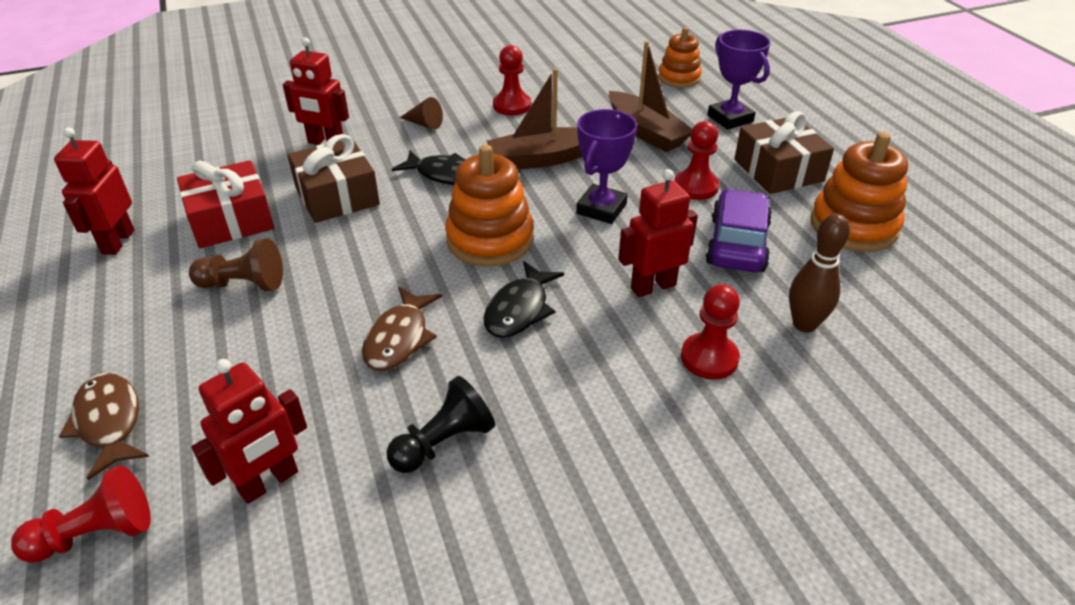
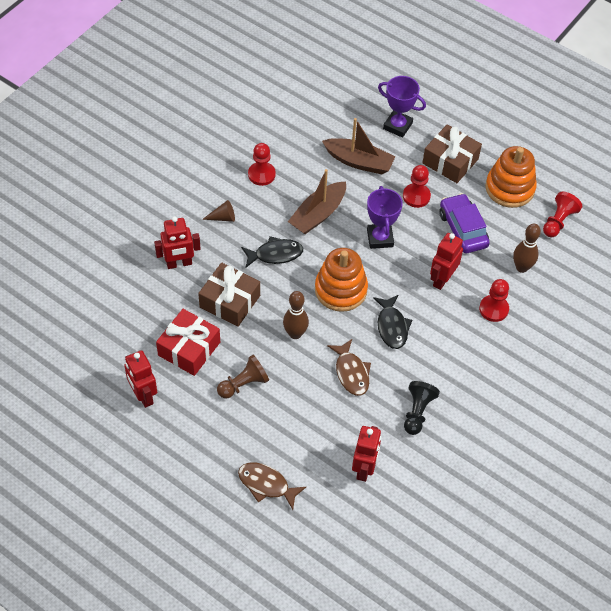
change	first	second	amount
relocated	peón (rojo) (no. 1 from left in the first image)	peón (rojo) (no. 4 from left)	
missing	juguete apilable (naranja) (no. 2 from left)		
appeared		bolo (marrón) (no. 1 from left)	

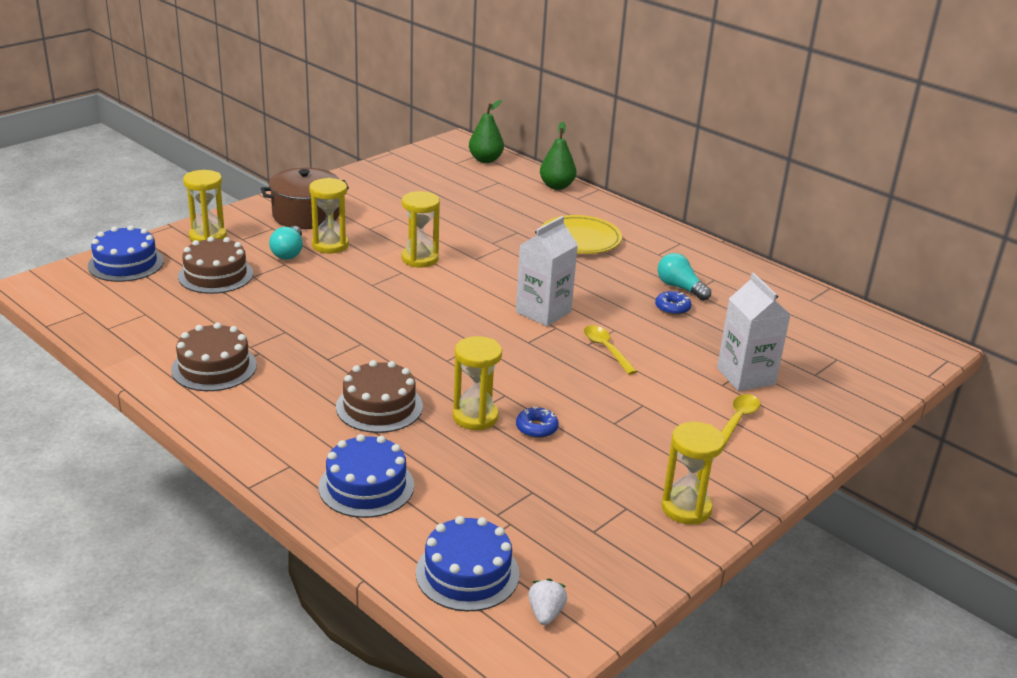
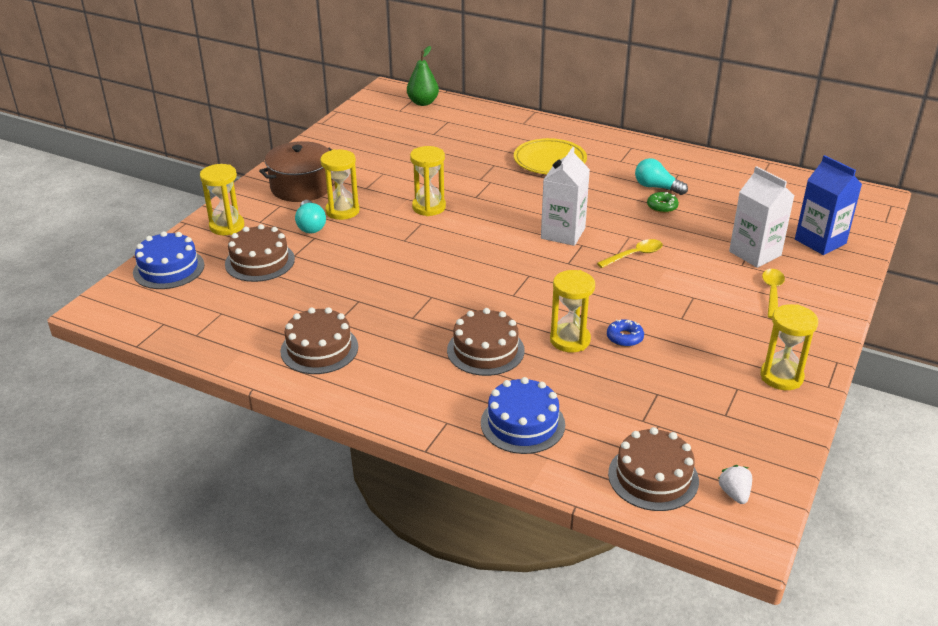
change	first	second	amount
colour	tarta (azul) (no. 3 from left)	tarta (marrón) (no. 4 from left)	
missing	pera (verde) (no. 2 from left)		
spun	cuchara (amarillo) (no. 1 from left)		105 degrees clockwise
colour	rosquilla (azul) (no. 2 from left)	rosquilla (verde)	
appeared		cartón de leche (azul)	

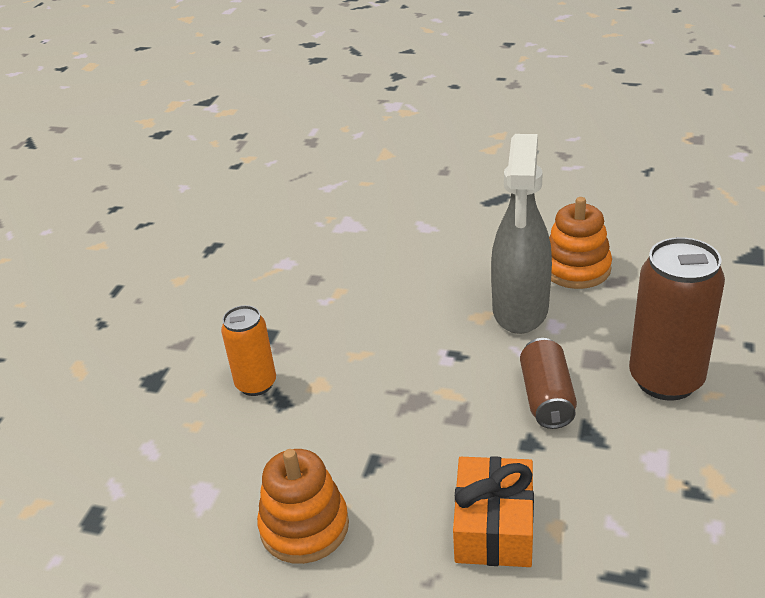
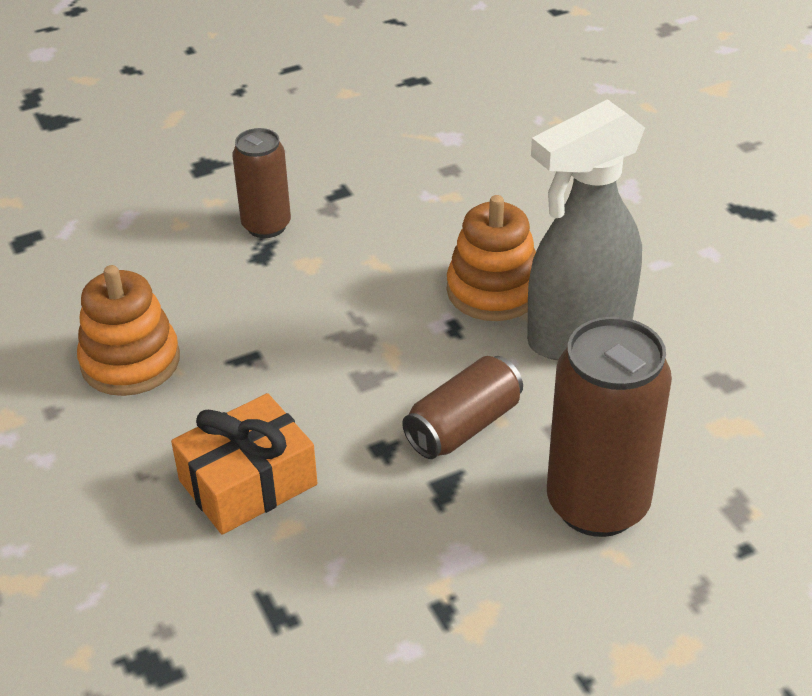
change	first	second	amount
colour	lata (naranja)	lata (marrón) (no. 1 from left)	
relocated	juguete apilable (naranja) (no. 2 from left)		

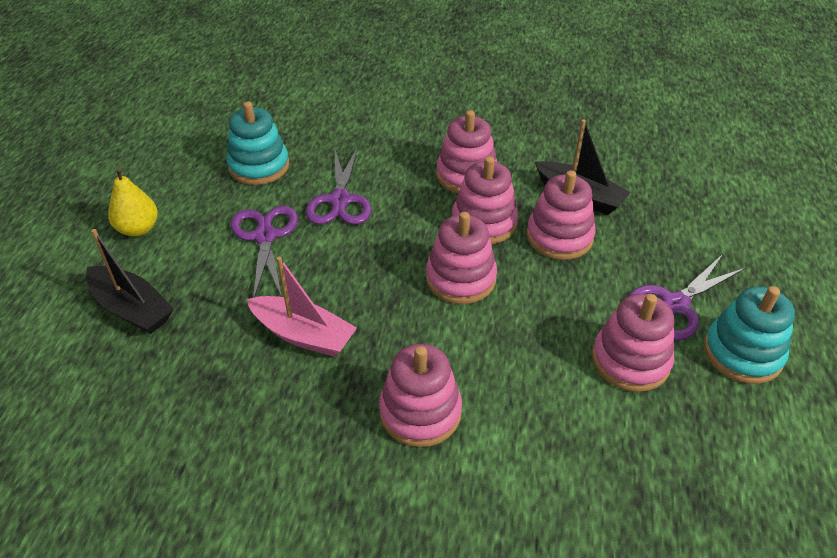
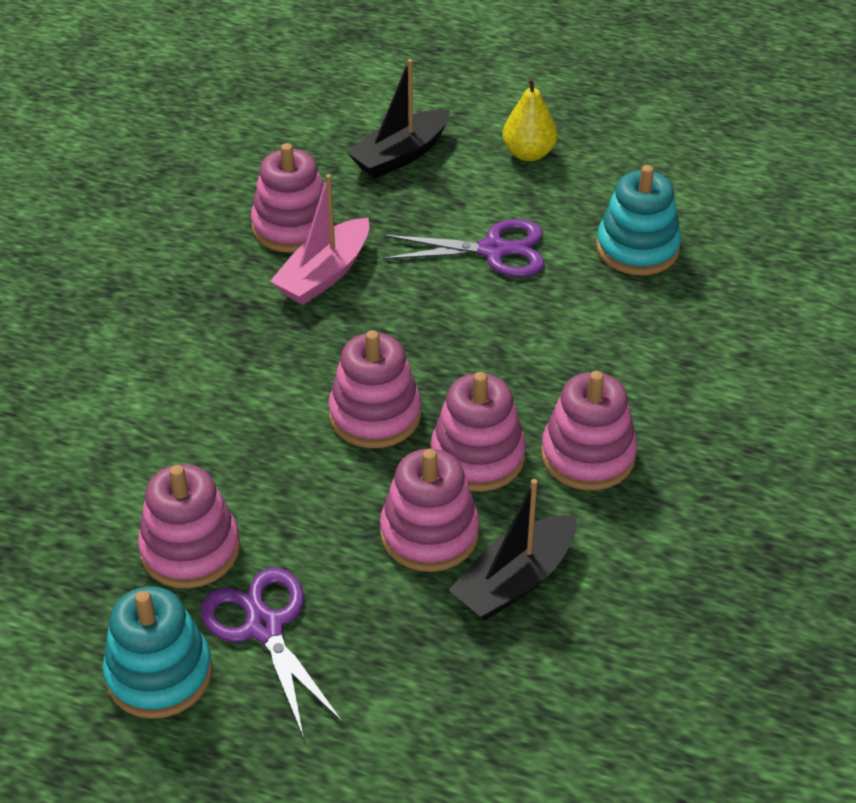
change	first	second	amount
missing	tijeras (morado) (no. 2 from left)		
relocated	juguete apilable (rosa) (no. 1 from left in the first image)	juguete apilable (rosa) (no. 2 from left)	

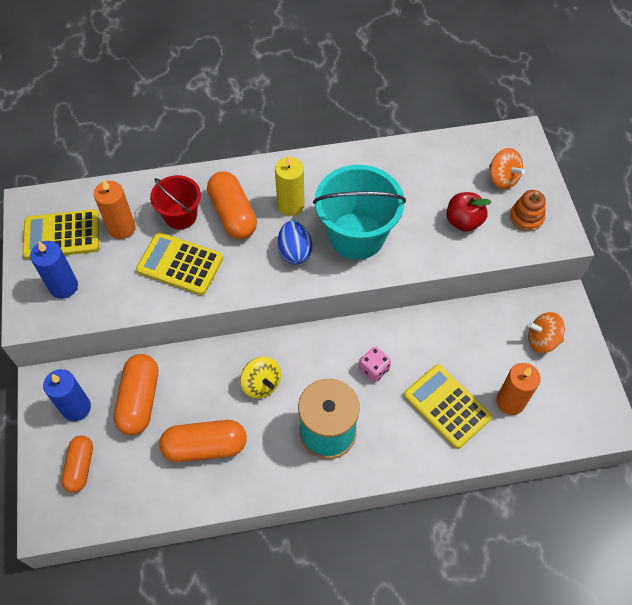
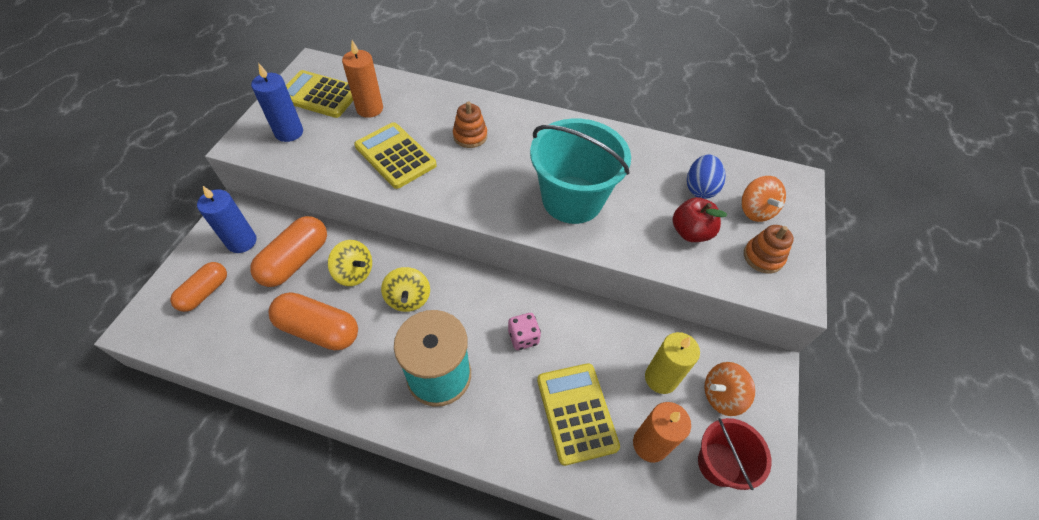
change	first	second	amount
relocated	balde (rojo)		
exchanged	cápsula (naranja) (no. 4 from left)	juguete apilable (naranja) (no. 1 from left)	
relocated	vela (amarillo)		
relocated	huevo (azul)		
spun	peonza (naranja) (no. 2 from left in the first image)	peonza (naranja) (no. 1 from left)	45 degrees counterclockwise
appeared		peonza (amarillo) (no. 1 from left)	

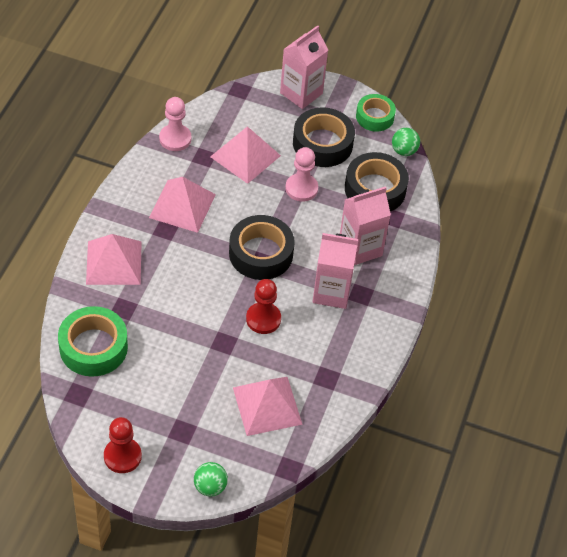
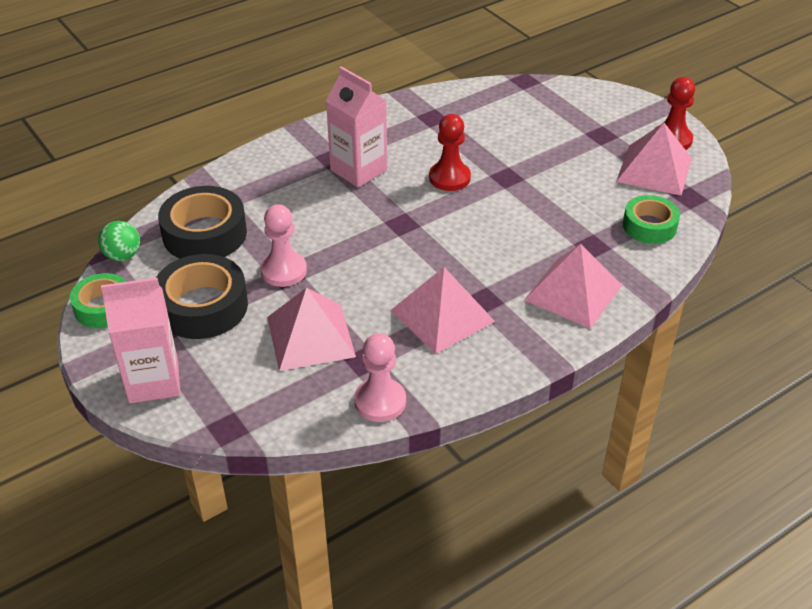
change	first	second	amount
size	cinta adhesiva (verde) (no. 1 from left in the first image)	cinta adhesiva (verde) (no. 2 from left)	x0.65
missing	pelota (verde) (no. 1 from left)		
missing	cinta adhesiva (negro) (no. 1 from left)		
relocated	pirámide (rosa) (no. 4 from left)		
missing	cartón de leche (rosa) (no. 3 from left)		

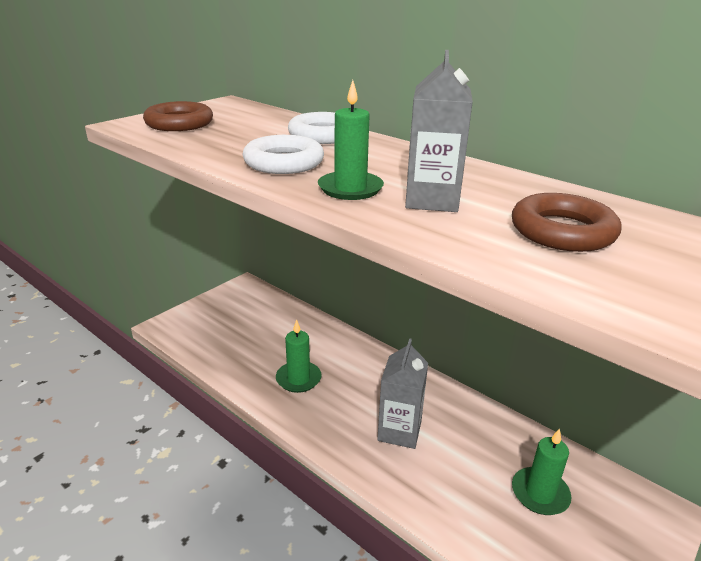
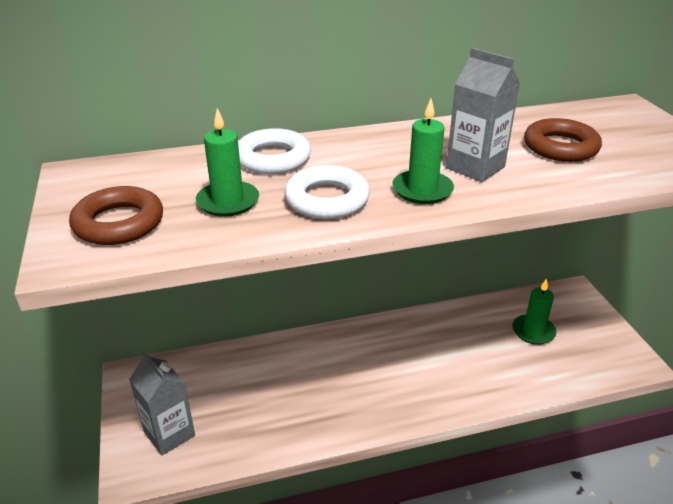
change	first	second	amount
relocated	vela (verde) (no. 1 from left)		
relocated	cartón de leche (gris) (no. 1 from left)		

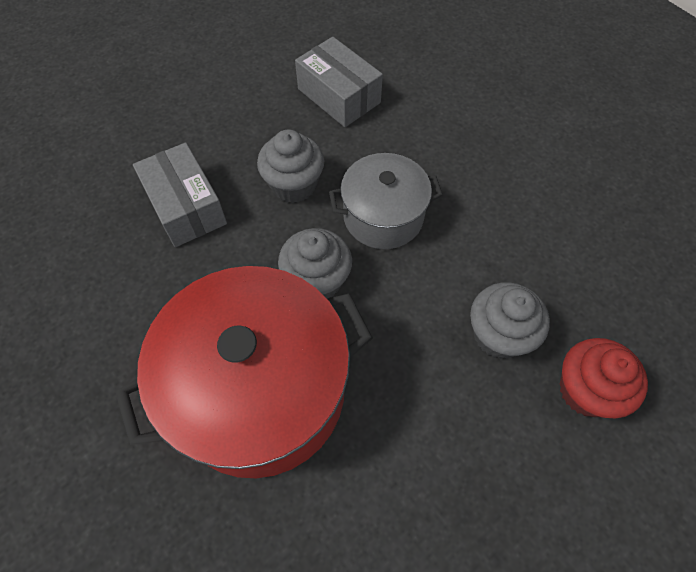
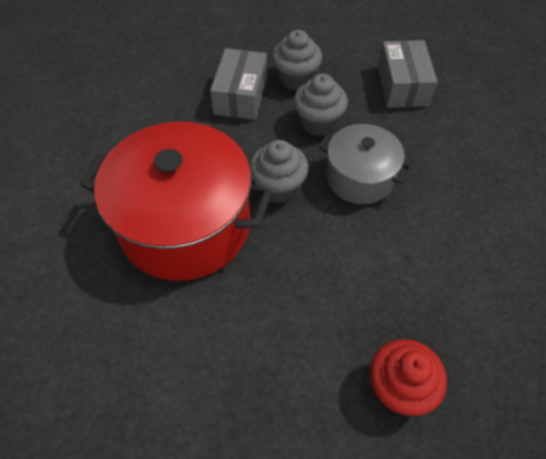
change	first	second	amount
relocated	magdalena (gris) (no. 3 from left in the first image)	magdalena (gris) (no. 2 from left)	

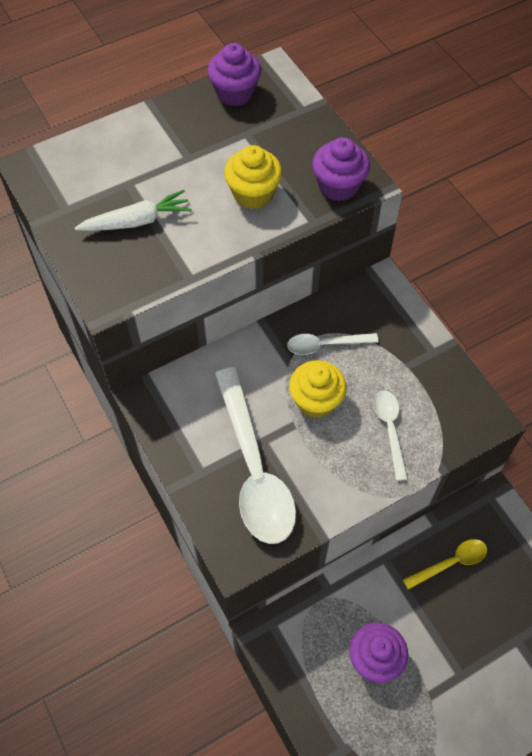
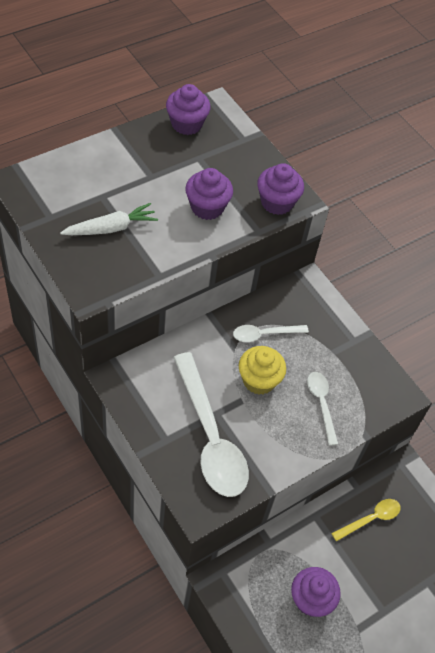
change	first	second	amount
colour	magdalena (amarillo) (no. 1 from left)	magdalena (morado) (no. 2 from left)	

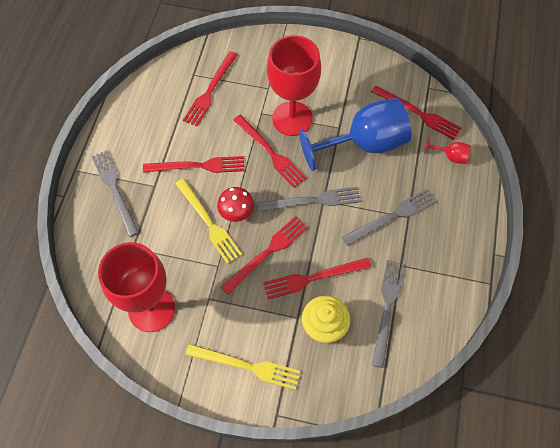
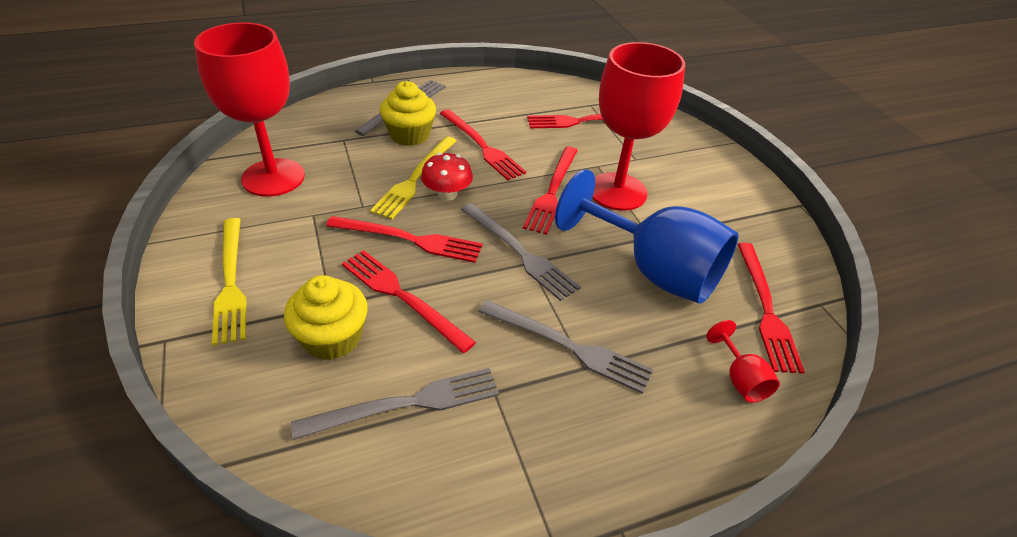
change	first	second	amount
appeared		magdalena (amarillo) (no. 2 from left)	

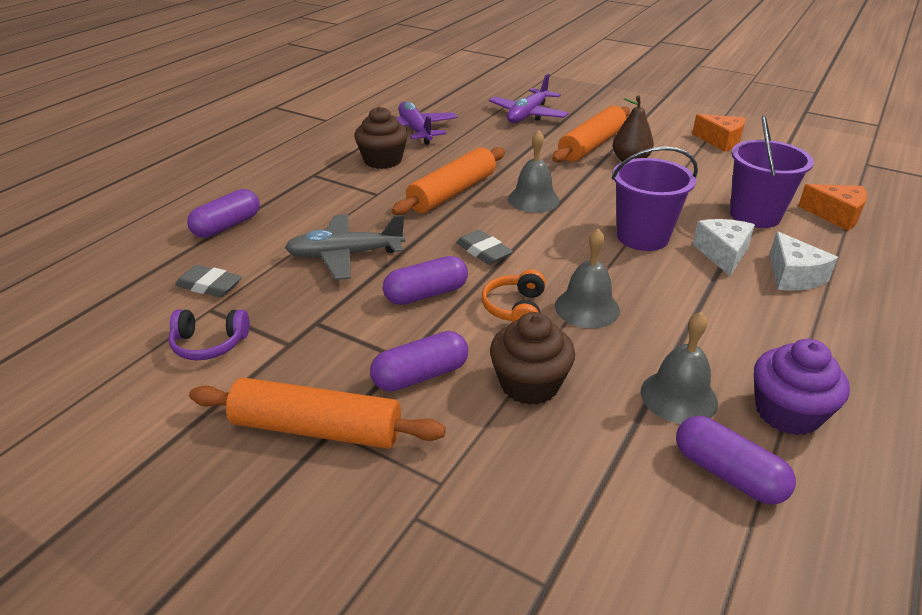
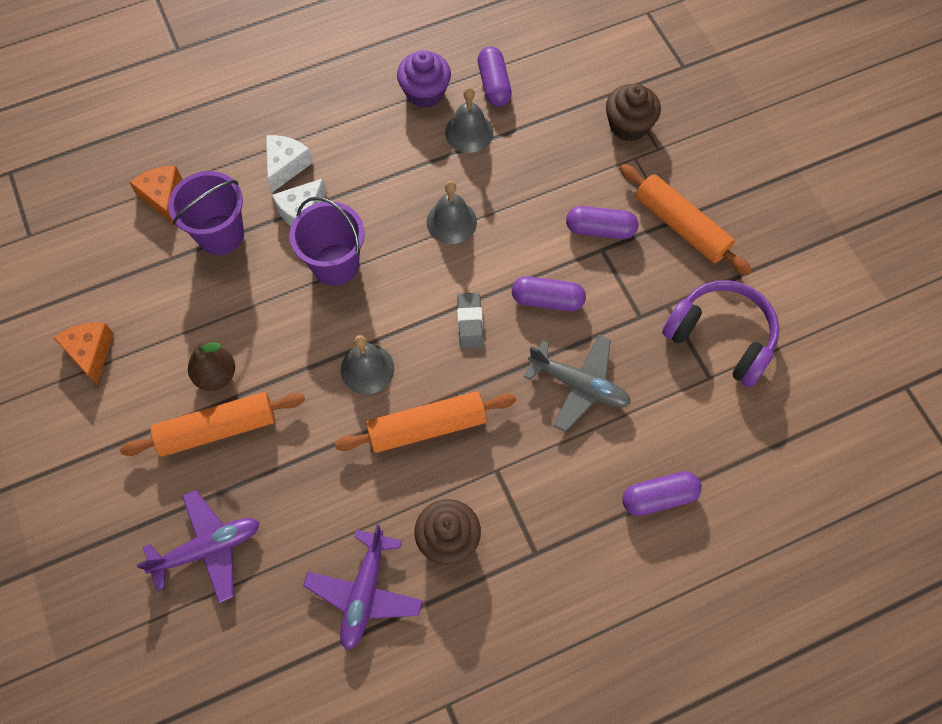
change	first	second	amount
size	auriculares (morado)		x1.84
missing	goma de borrar (gris) (no. 1 from left)		
missing	auriculares (naranja)		
relocated	magdalena (marrón) (no. 2 from left)		

